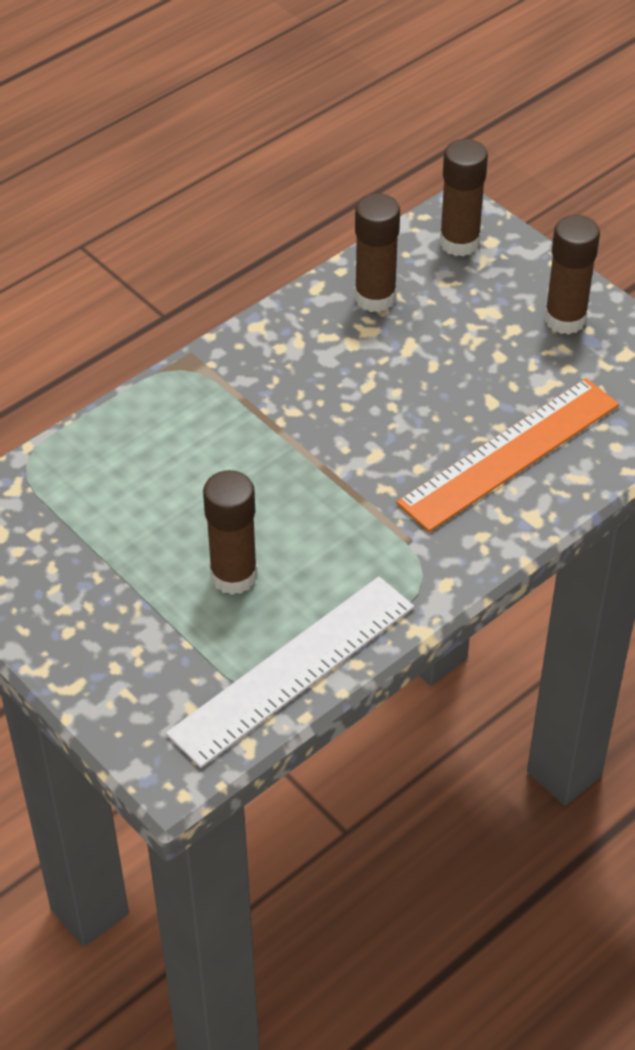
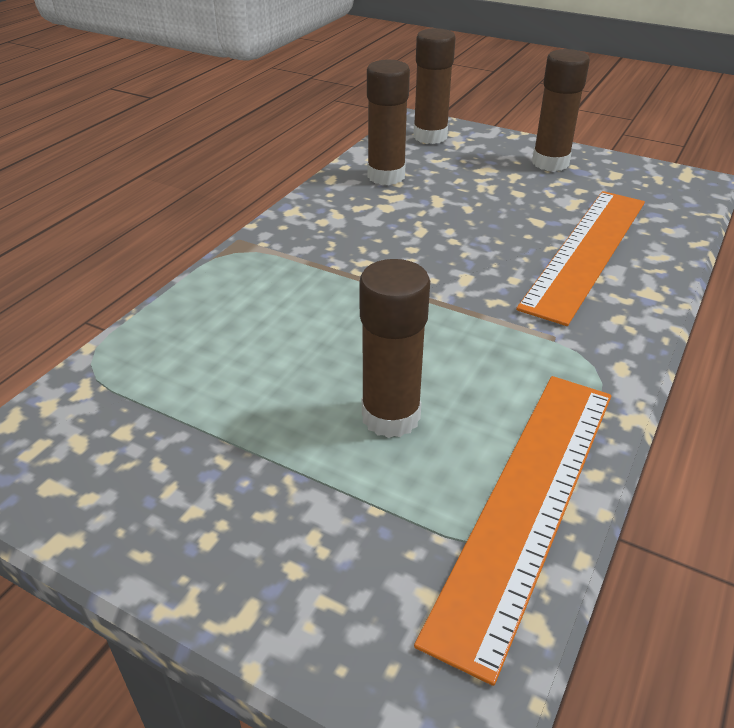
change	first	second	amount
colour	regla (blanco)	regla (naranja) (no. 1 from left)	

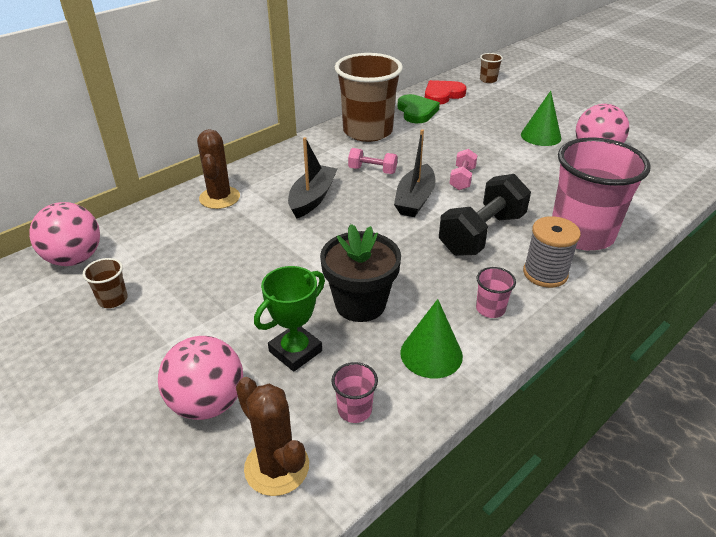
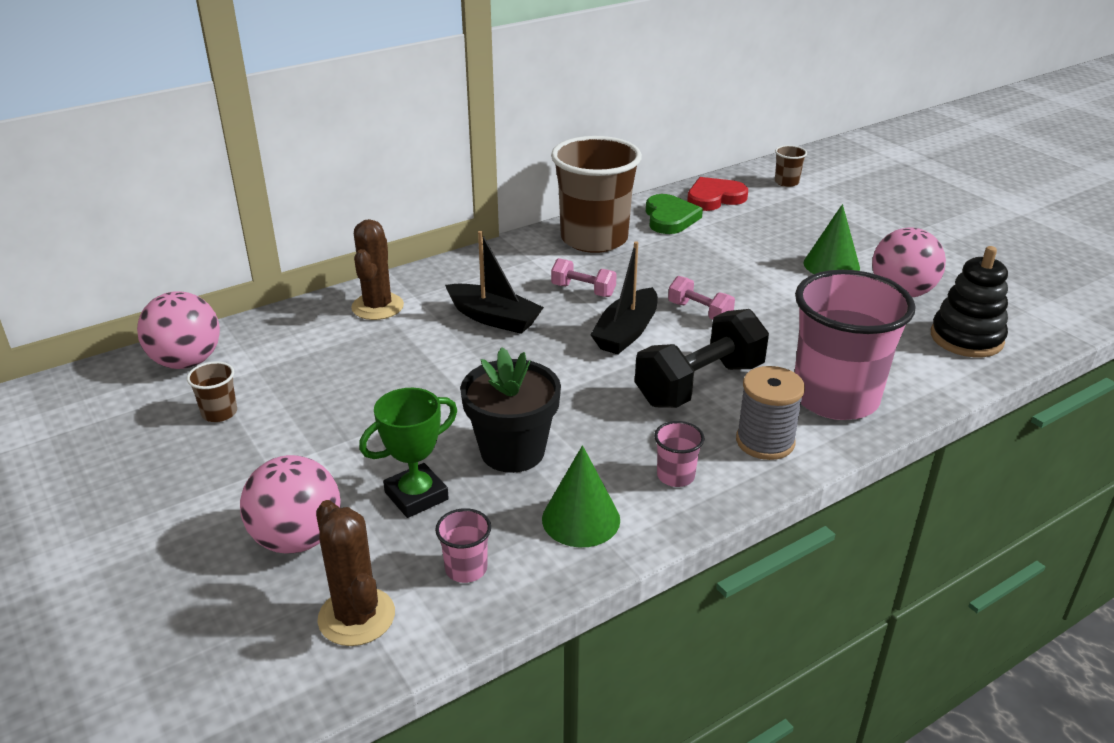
change	first	second	amount
spun	barco (negro) (no. 1 from left)		90 degrees clockwise
spun	mancuerna (rosa) (no. 2 from left)		75 degrees counterclockwise
appeared		juguete apilable (negro)	

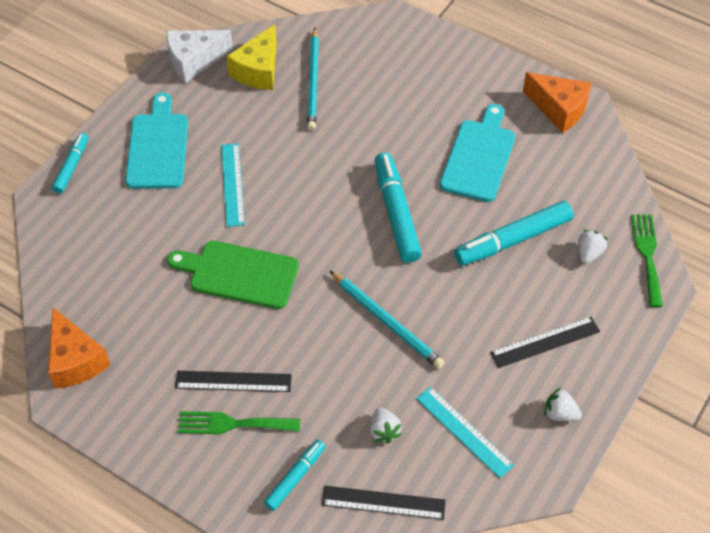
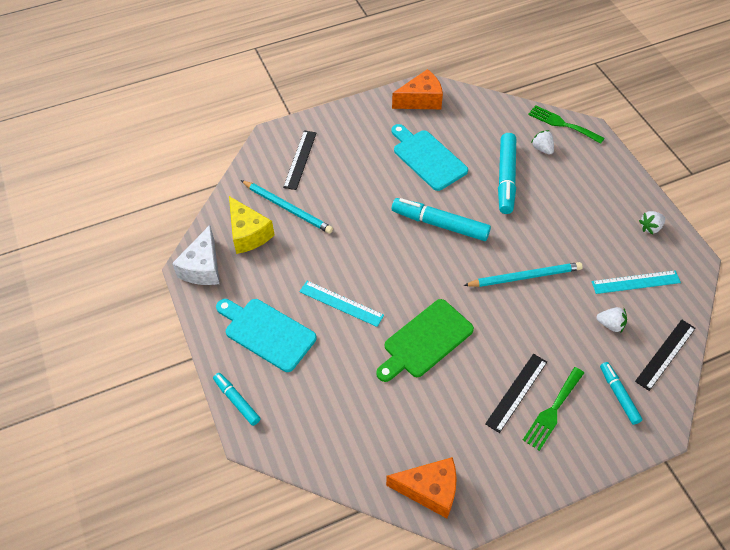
change	first	second	amount
relocated	regla (negro) (no. 3 from left in the first image)	regla (negro) (no. 1 from left)	

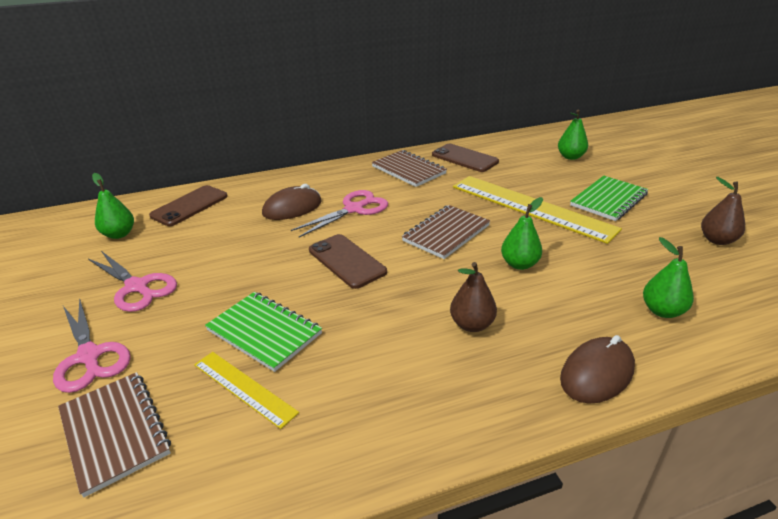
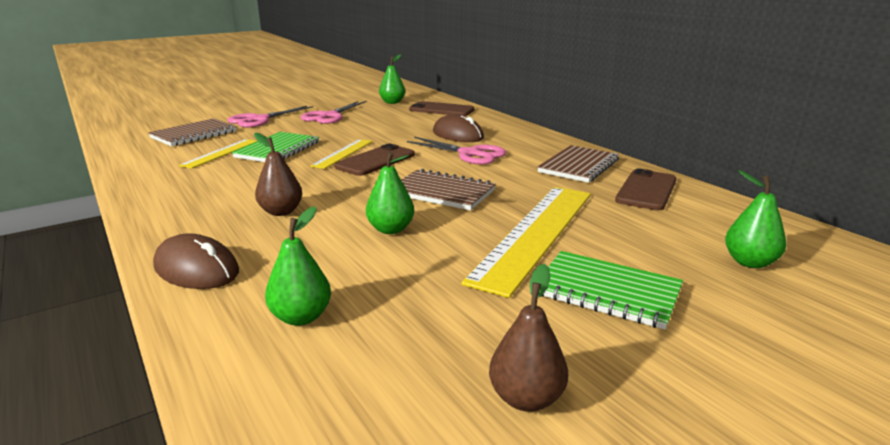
change	first	second	amount
appeared		regla (amarillo) (no. 2 from left)	

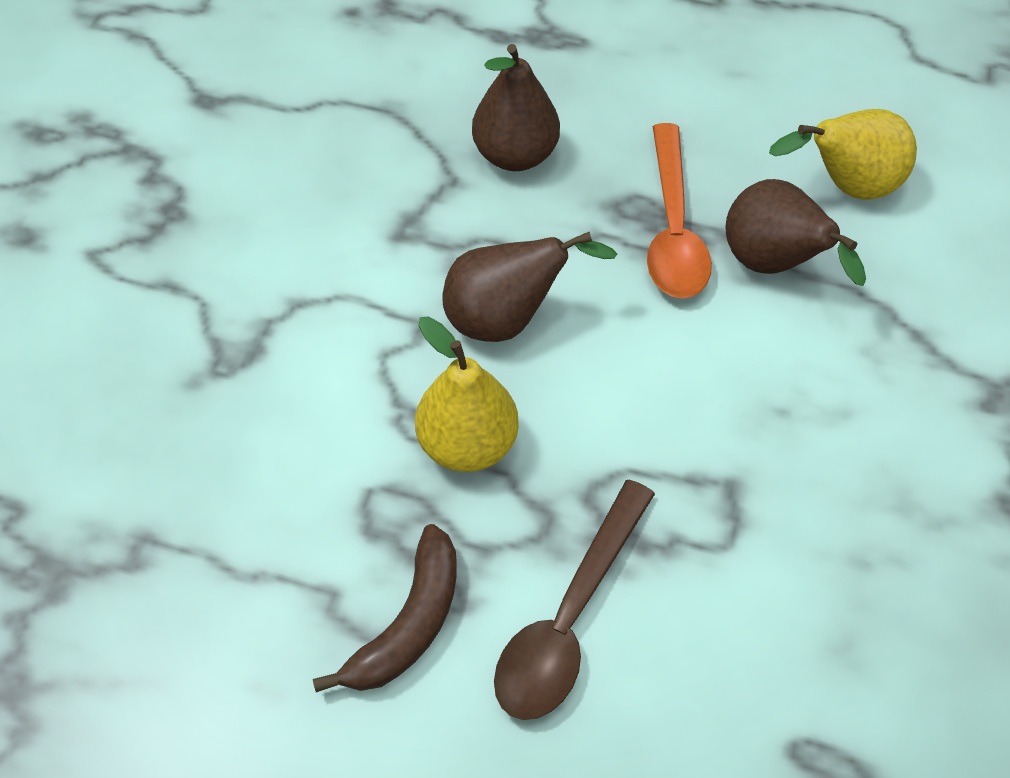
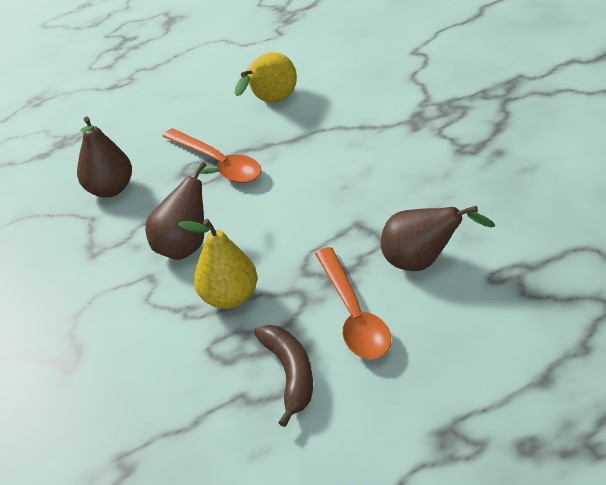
change	first	second	amount
colour	cuchara (marrón)	cuchara (naranja) (no. 2 from left)	
relocated	pera (marrón) (no. 3 from left)		

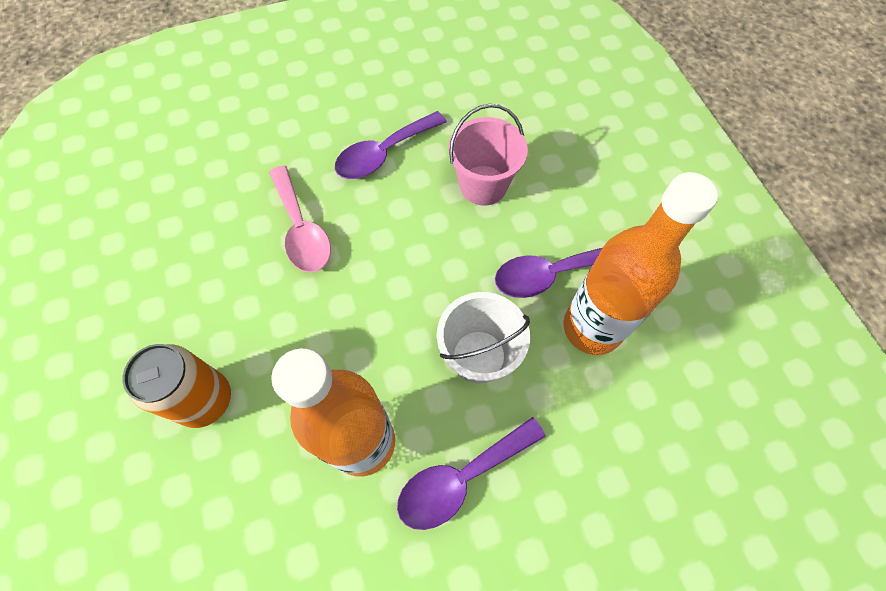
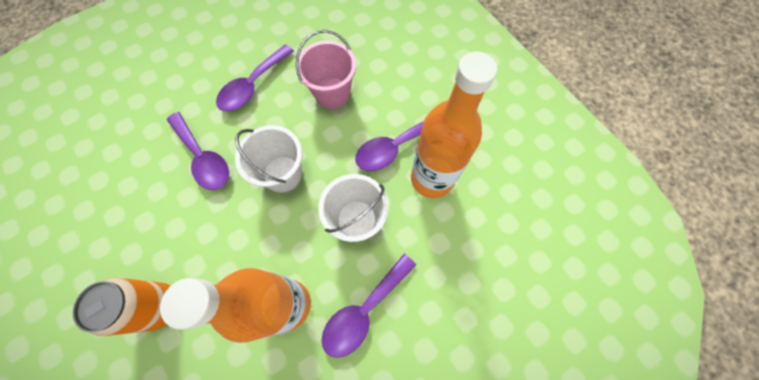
change	first	second	amount
colour	cuchara (rosa)	cuchara (morado) (no. 1 from left)	
appeared		balde (blanco) (no. 1 from left)	

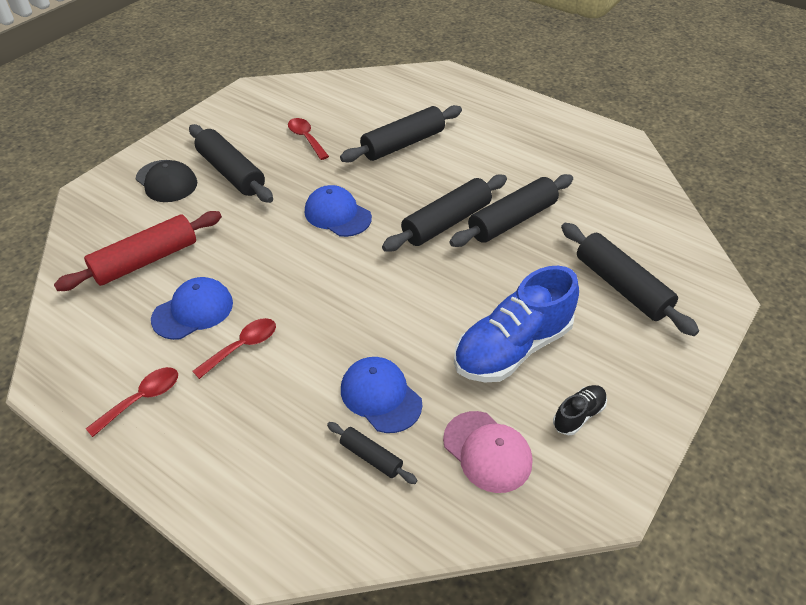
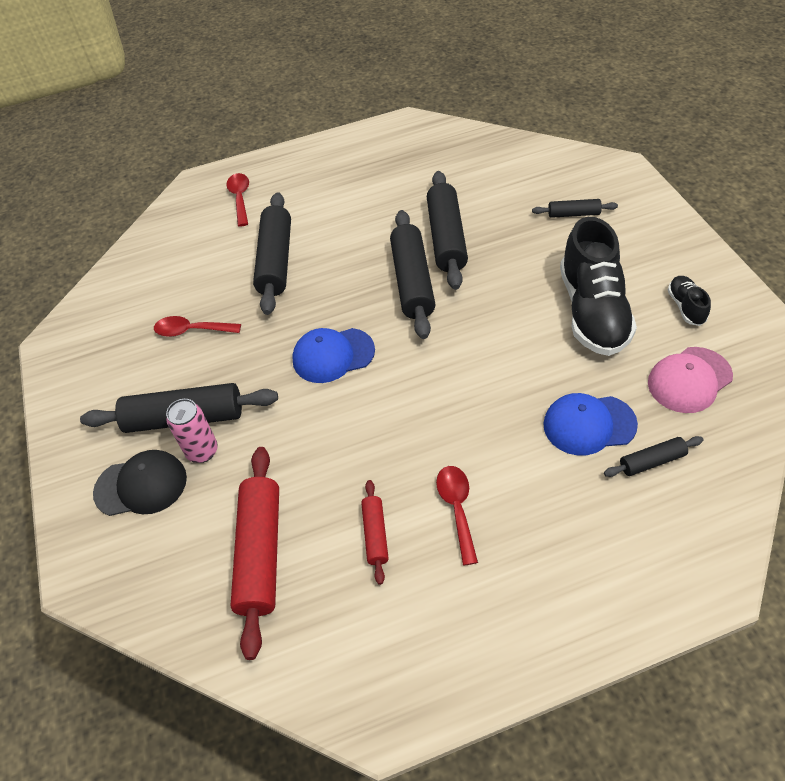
change	first	second	amount
relocated	cuchara (rojo) (no. 1 from left in the first image)	cuchara (rojo) (no. 2 from left)	
exchanged	gorra (azul) (no. 1 from left)	rodillo (rojo) (no. 2 from left)	
spun	gorra (rosa)		150 degrees clockwise
colour	zapato (azul)	zapato (negro) (no. 1 from left)	
size	rodillo (negro) (no. 6 from left in the first image)	rodillo (negro) (no. 5 from left)	x0.51
appeared		lata (rosa)	

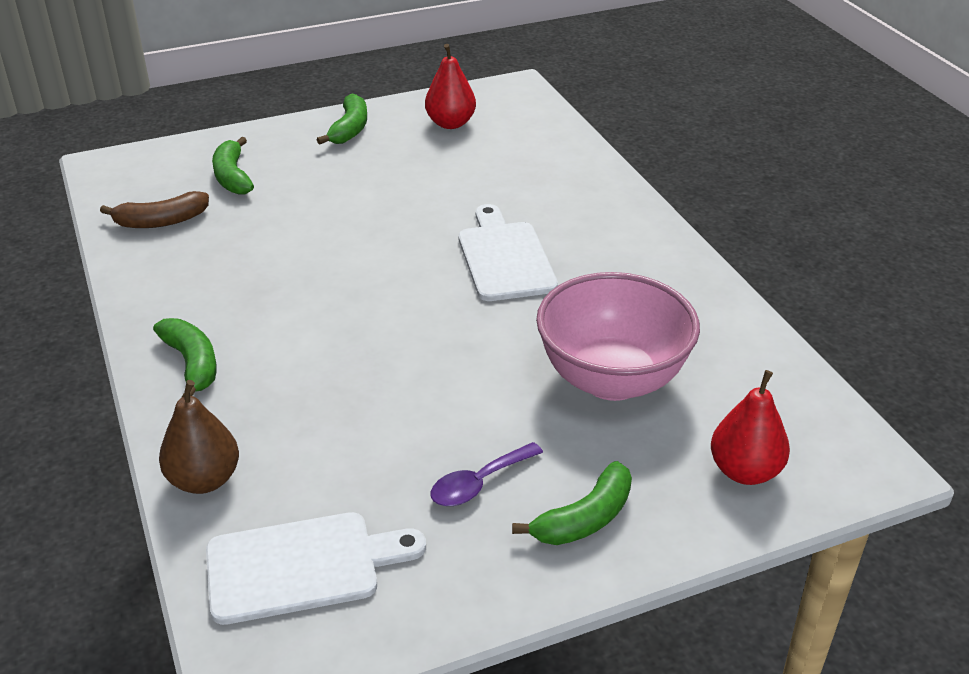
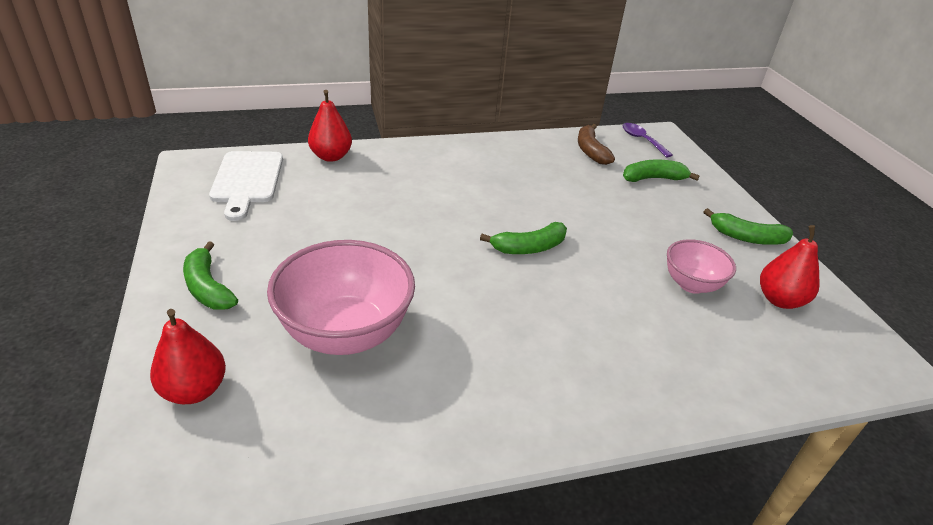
change	first	second	amount
relocated	plátano (verde) (no. 1 from left in the first image)	plátano (verde) (no. 2 from left)	
colour	pera (marrón)	pera (rojo) (no. 2 from left)	
relocated	cuchara (morado)		
missing	tabla de cortar (blanco) (no. 2 from left)		
appeared		cuenco (rosa) (no. 2 from left)	

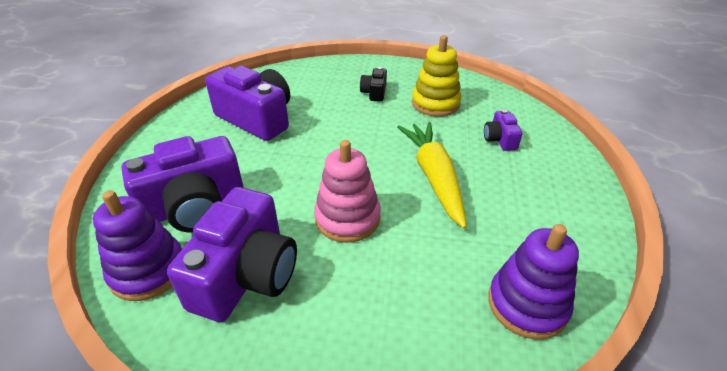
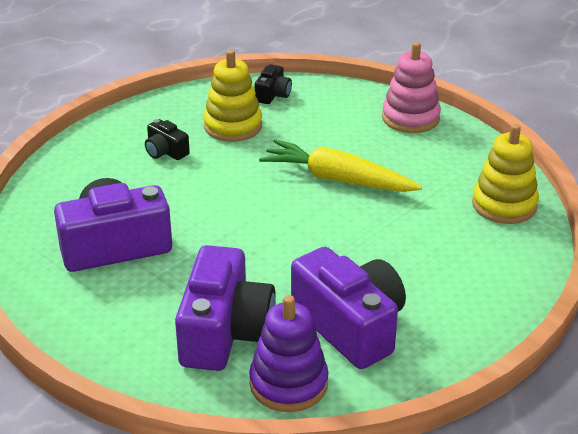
change	first	second	amount
relocated	juguete apilable (rosa)		
missing	cámara (morado) (no. 4 from left)		
colour	juguete apilable (morado) (no. 2 from left)	juguete apilable (amarillo) (no. 2 from left)	
appeared		cámara (negro) (no. 2 from left)	

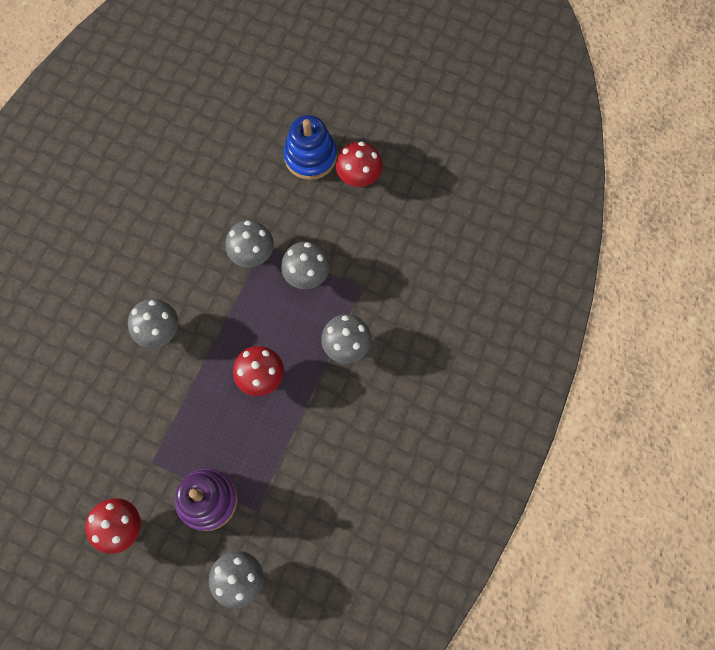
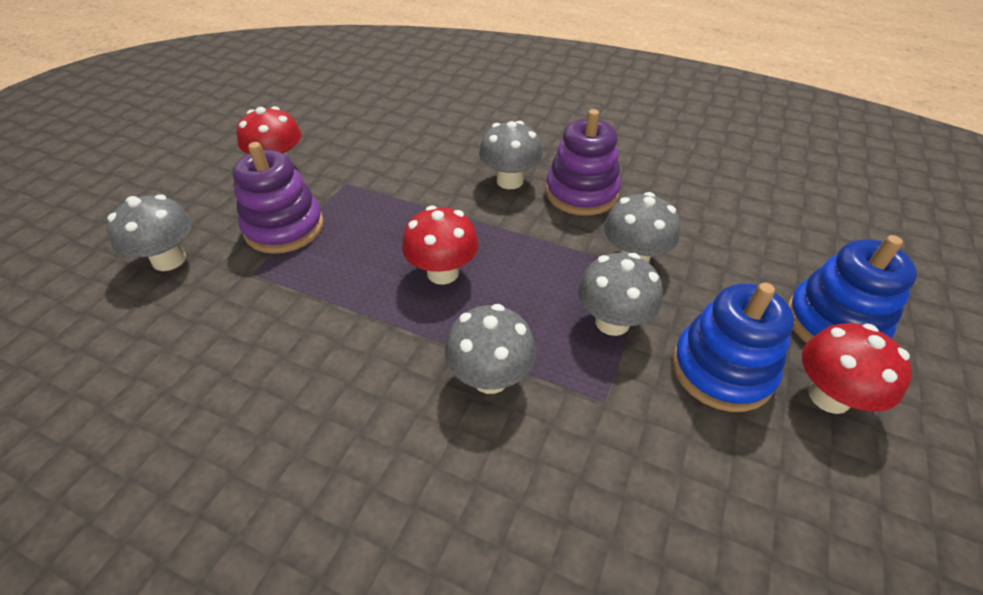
change	first	second	amount
appeared		juguete apilable (morado) (no. 2 from left)	
appeared		juguete apilable (azul) (no. 1 from left)	

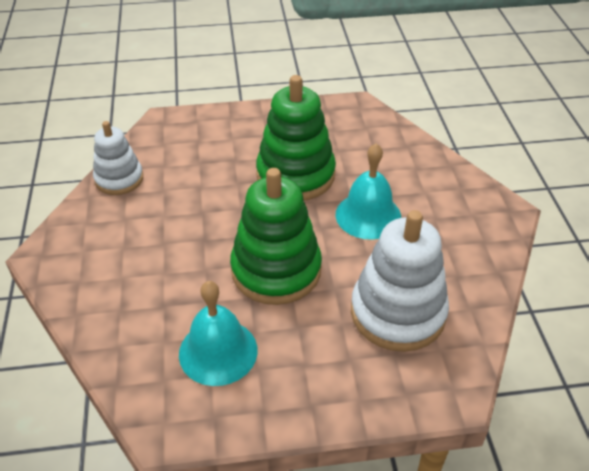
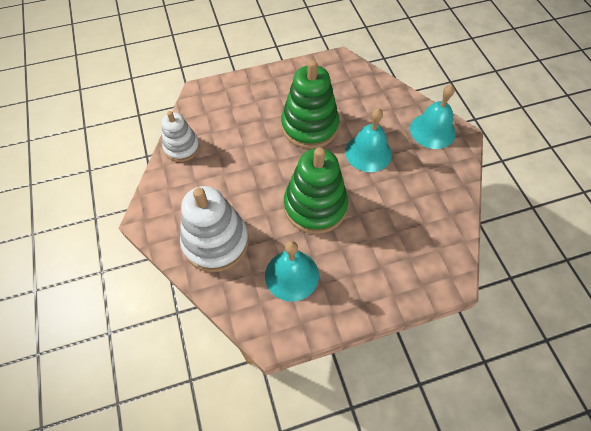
change	first	second	amount
relocated	juguete apilable (blanco) (no. 2 from left)		
appeared		campana (turquesa) (no. 3 from left)	

